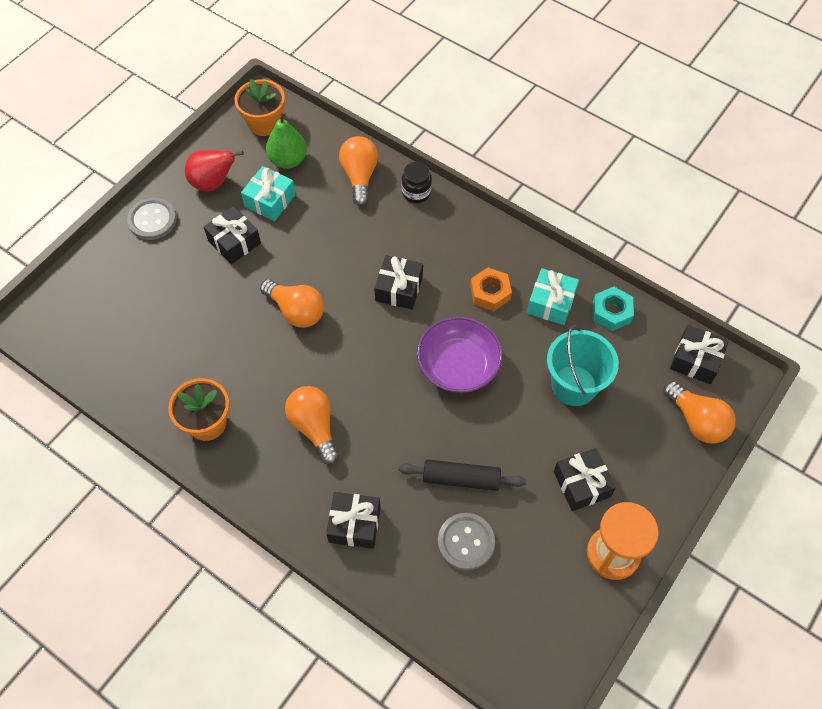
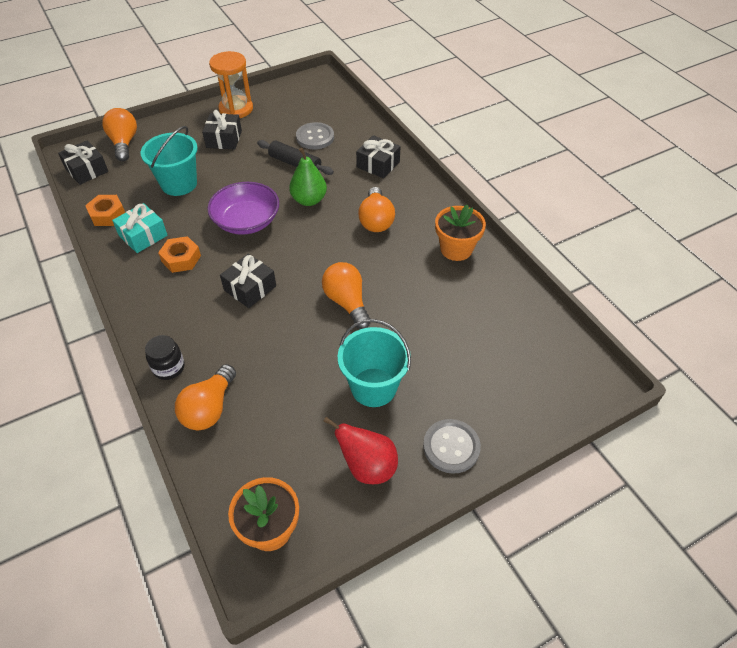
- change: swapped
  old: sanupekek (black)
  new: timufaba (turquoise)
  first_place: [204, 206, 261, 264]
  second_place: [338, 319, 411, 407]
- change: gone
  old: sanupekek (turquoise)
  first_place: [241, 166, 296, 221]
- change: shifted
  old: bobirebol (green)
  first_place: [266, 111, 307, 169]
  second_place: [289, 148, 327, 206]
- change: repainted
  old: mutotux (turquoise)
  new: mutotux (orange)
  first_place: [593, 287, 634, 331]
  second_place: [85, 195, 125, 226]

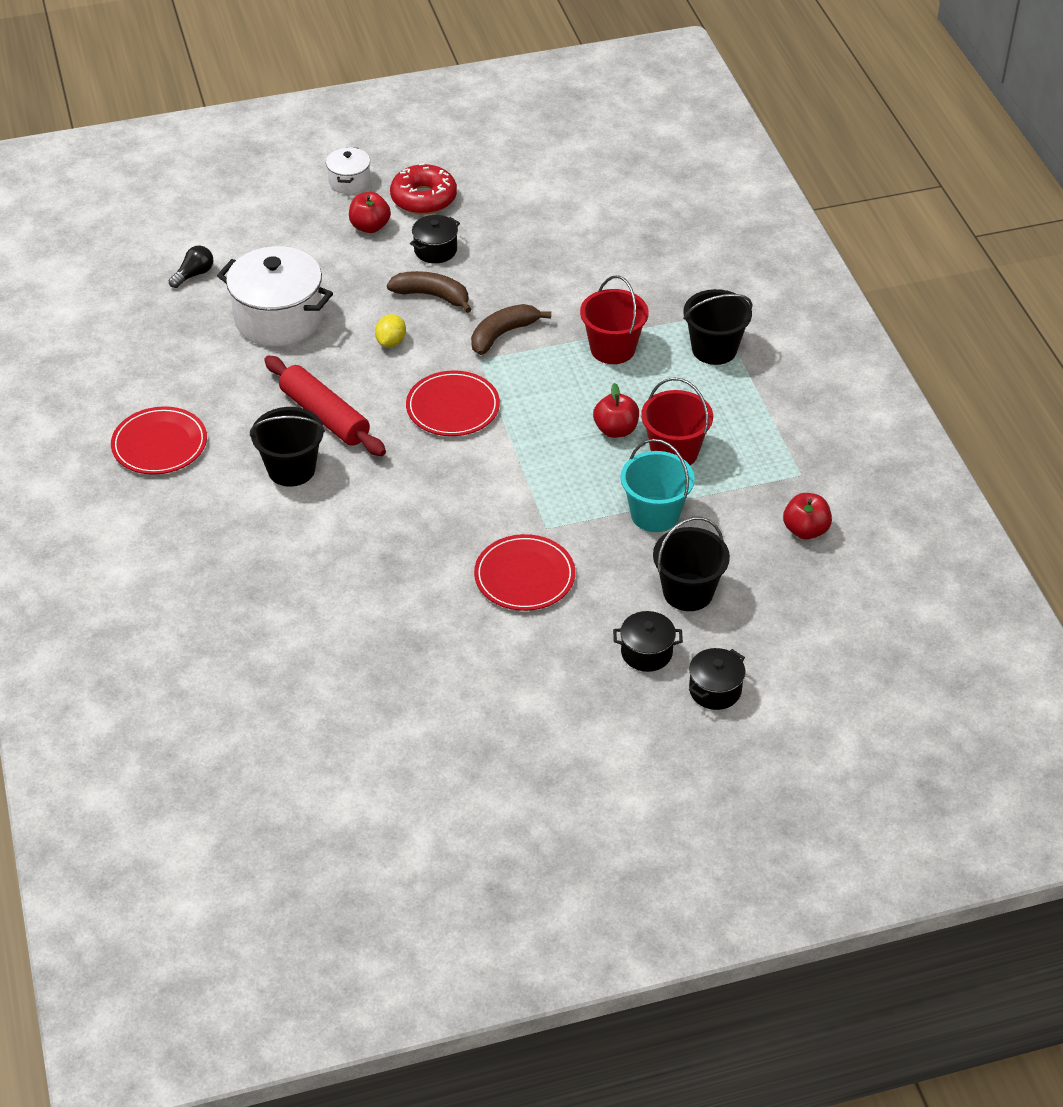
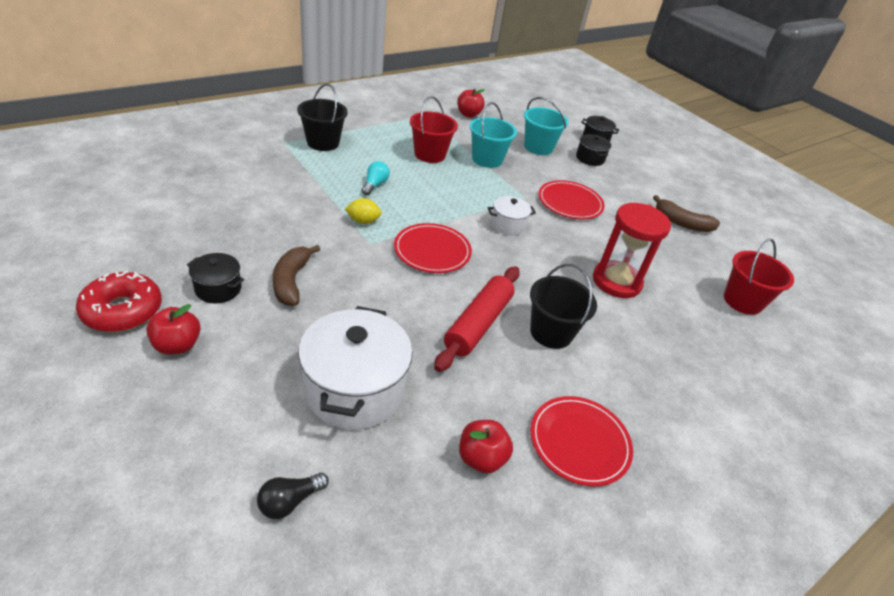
- change: rotated
  old: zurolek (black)
  first_place: [169, 246, 213, 288]
  second_place: [257, 473, 329, 519]
  degrees: -60
- change: shifted
  old: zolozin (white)
  first_place: [326, 147, 370, 194]
  second_place: [488, 196, 536, 235]
- change: shifted
  old: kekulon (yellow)
  first_place: [375, 314, 406, 347]
  second_place: [345, 198, 382, 224]
- change: shifted
  old: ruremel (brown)
  first_place: [471, 304, 551, 355]
  second_place: [653, 195, 720, 232]
- change: shifted
  old: timufaba (red)
  first_place: [580, 275, 649, 364]
  second_place: [724, 239, 794, 315]
- change: shifted
  old: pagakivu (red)
  first_place: [593, 383, 639, 438]
  second_place: [459, 420, 513, 473]
- change: repainted
  old: timufaba (black)
  new: timufaba (turquoise)
  first_place: [653, 517, 730, 611]
  second_place: [524, 97, 569, 155]
- change: new
  new: zurolek (turquoise)
  second_place: [361, 161, 390, 195]
- change: new
  new: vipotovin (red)
  second_place: [593, 203, 671, 298]

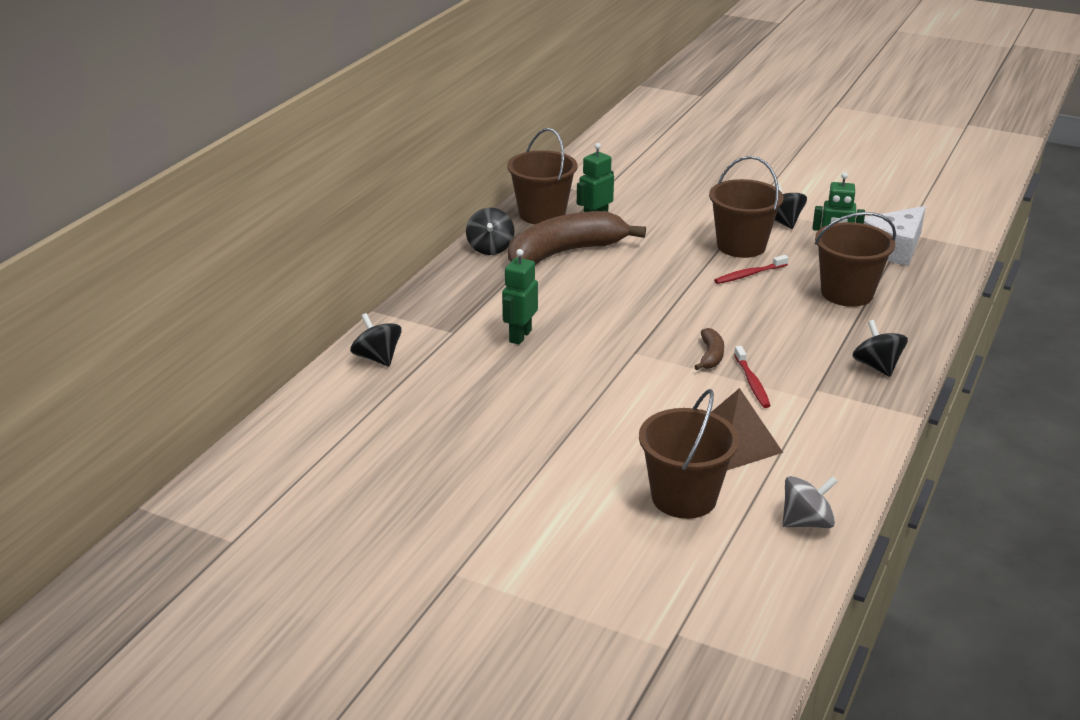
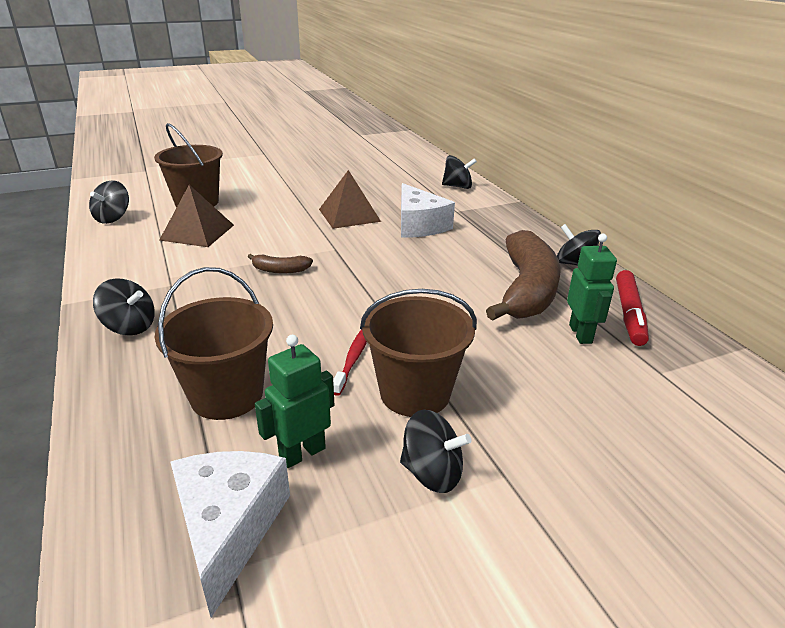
- change: swapped
  old: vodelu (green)
  new: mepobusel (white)
  first_place: [502, 249, 538, 345]
  second_place: [401, 183, 455, 238]
- change: swapped
  old: timufaba (brown)
  new: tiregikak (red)
  first_place: [507, 128, 577, 224]
  second_place: [616, 270, 649, 346]
- change: rotated
  old: ruremel (brown)
  first_place: [694, 328, 724, 370]
  second_place: [248, 254, 313, 273]
  degrees: -45
- change: gone
  old: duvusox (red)
  first_place: [734, 346, 771, 408]
- change: repainted
  old: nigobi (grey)
  new: nigobi (black)
  first_place: [782, 476, 838, 528]
  second_place: [89, 181, 129, 224]
- change: new
  new: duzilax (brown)
  second_place: [319, 170, 381, 229]

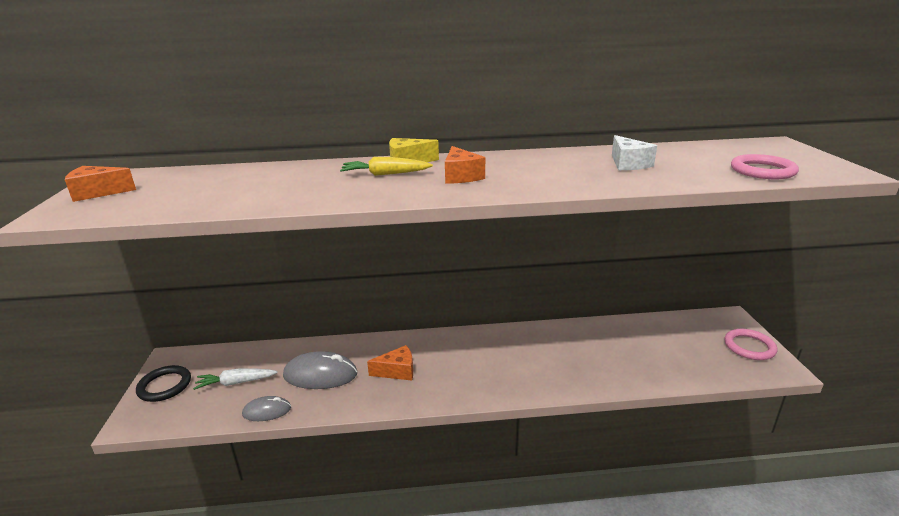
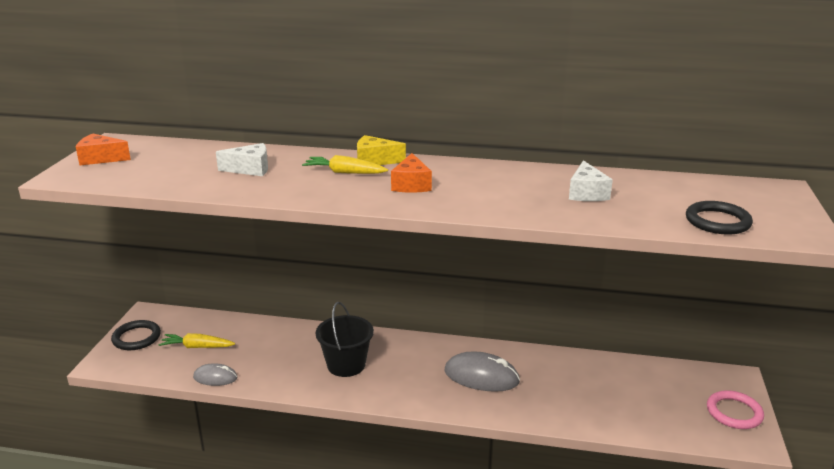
- change: repainted
  old: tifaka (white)
  new: tifaka (yellow)
  first_place: [193, 368, 278, 390]
  second_place: [158, 333, 235, 348]
- change: shifted
  old: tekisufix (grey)
  first_place: [283, 351, 357, 389]
  second_place: [444, 351, 520, 392]
- change: swapped
  old: mepobusel (orange)
  new: timufaba (black)
  first_place: [367, 345, 413, 381]
  second_place: [315, 302, 374, 377]
- change: repainted
  old: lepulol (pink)
  new: lepulol (black)
  first_place: [731, 154, 799, 179]
  second_place: [686, 201, 753, 235]
- change: new
  new: mepobusel (white)
  second_place: [216, 143, 268, 176]

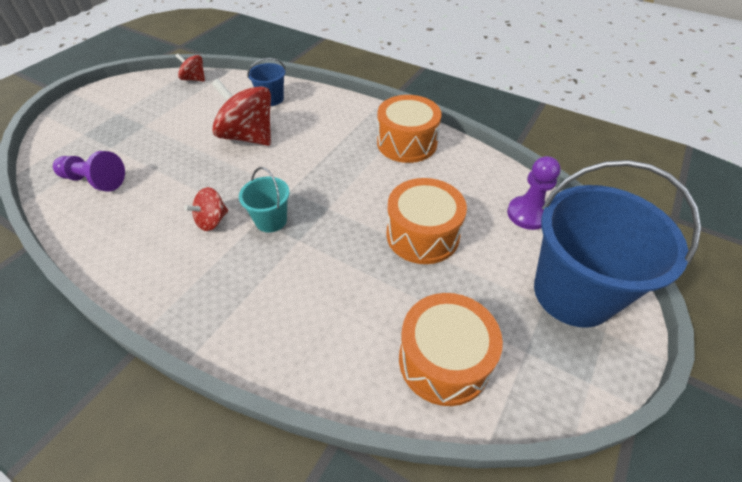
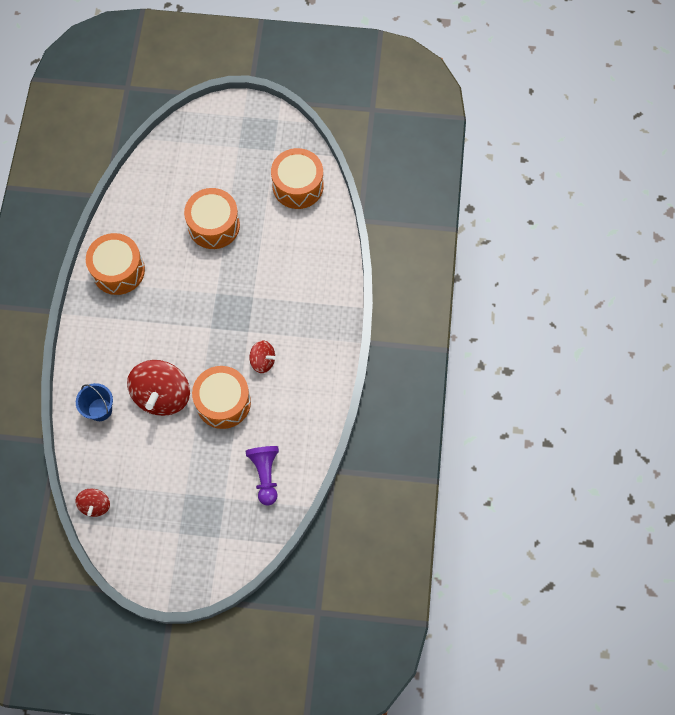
- change: gone
  old: timufaba (turquoise)
  first_place: [239, 167, 290, 233]
- change: gone
  old: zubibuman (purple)
  first_place: [507, 156, 560, 230]
- change: gone
  old: timufaba (blue)
  first_place: [534, 160, 701, 328]
- change: new
  new: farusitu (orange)
  second_place: [192, 366, 251, 429]

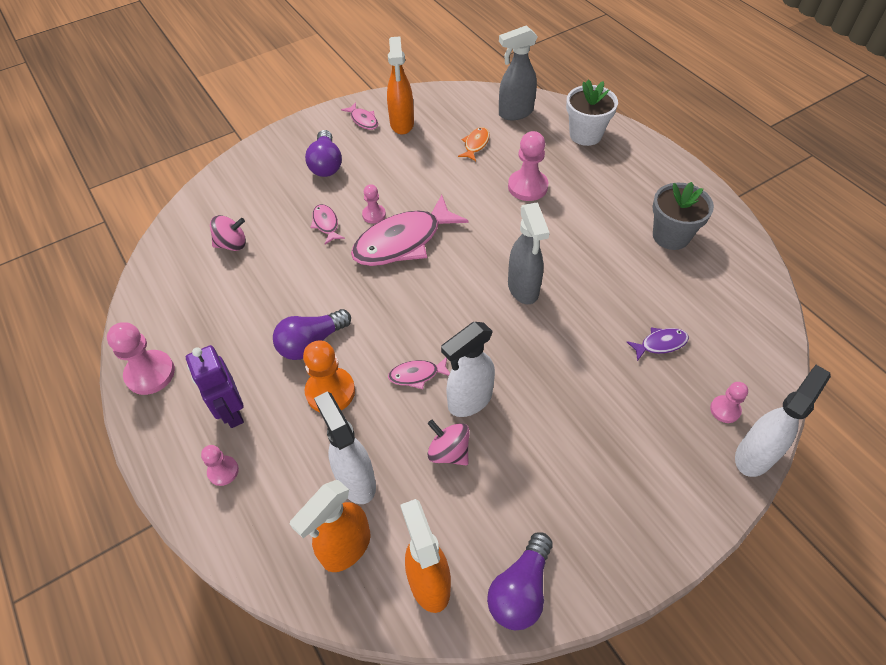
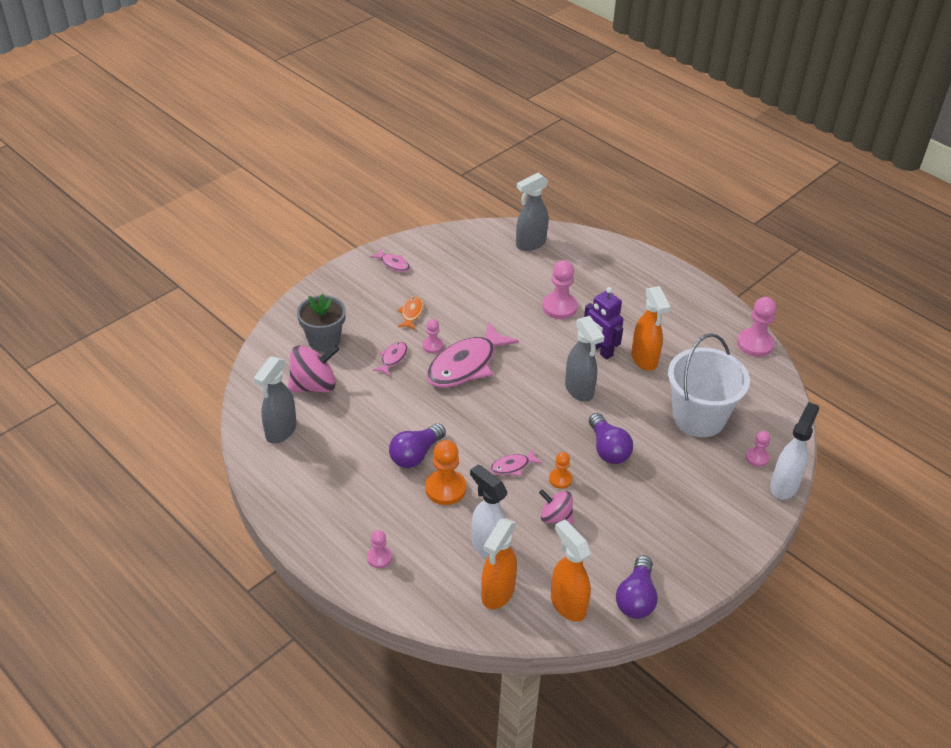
- change: shifted
  old: zubibuman (pink)
  first_place: [107, 322, 175, 395]
  second_place: [737, 297, 776, 357]
- change: shifted
  old: vodelu (purple)
  first_place: [186, 345, 244, 428]
  second_place: [584, 287, 624, 360]
- change: scaled
  old: nigobi (pink)
  first_place: [210, 215, 246, 251]
  second_place: [288, 344, 339, 392]
  factor: 1.58
- change: shifted
  old: zurolek (purple)
  first_place: [305, 130, 342, 177]
  second_place: [589, 413, 633, 464]
- change: rotated
  old: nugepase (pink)
  first_place: [310, 204, 345, 245]
  second_place: [373, 342, 408, 376]
  degrees: 60
- change: shifted
  old: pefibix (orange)
  first_place: [387, 36, 414, 134]
  second_place: [631, 286, 671, 371]
- change: swapped
  old: pefibix (white)
  new: zubibuman (orange)
  first_place: [441, 322, 495, 417]
  second_place: [549, 452, 572, 489]
- change: shifted
  old: nugepase (orange)
  first_place: [458, 127, 490, 161]
  second_place: [398, 297, 423, 329]
- change: gone
  old: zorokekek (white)
  first_place: [566, 79, 618, 146]
- change: swapped
  old: nugepase (purple)
  new: timufaba (white)
  first_place: [627, 328, 689, 361]
  second_place: [668, 333, 750, 437]
- change: shifted
  old: zorokekek (grey)
  first_place: [652, 182, 714, 250]
  second_place: [297, 294, 346, 352]
- change: new
  new: pefibix (grey)
  second_place: [254, 356, 297, 444]

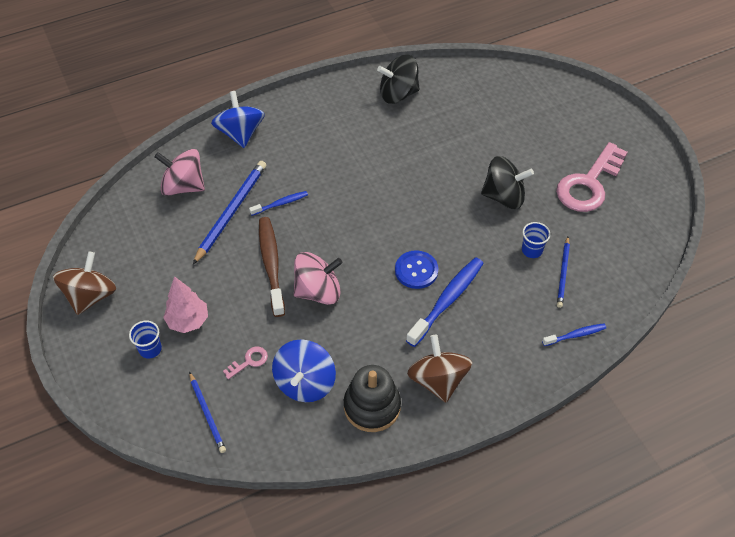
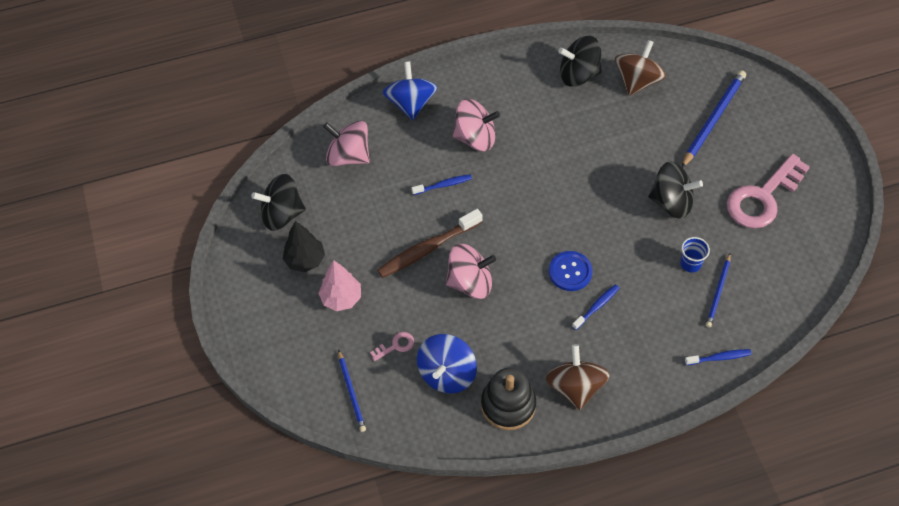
- change: shifted
  old: nigobi (brown)
  first_place: [53, 252, 116, 315]
  second_place: [615, 40, 666, 96]
- change: gone
  old: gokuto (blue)
  first_place: [129, 321, 162, 359]
- change: shifted
  old: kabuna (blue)
  first_place: [193, 161, 266, 265]
  second_place: [682, 70, 746, 168]
- change: rotated
  old: duvusox (brown)
  first_place: [259, 217, 285, 317]
  second_place: [377, 209, 482, 278]
  degrees: -120
- change: scaled
  old: duvusox (blue)
  first_place: [406, 257, 484, 347]
  second_place: [572, 284, 619, 330]
  factor: 0.54
- change: new
  new: nigobi (black)
  second_place: [251, 174, 306, 231]
- change: new
  new: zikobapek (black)
  second_place: [283, 221, 325, 272]
- change: new
  new: nigobi (pink)
  second_place: [453, 99, 500, 151]

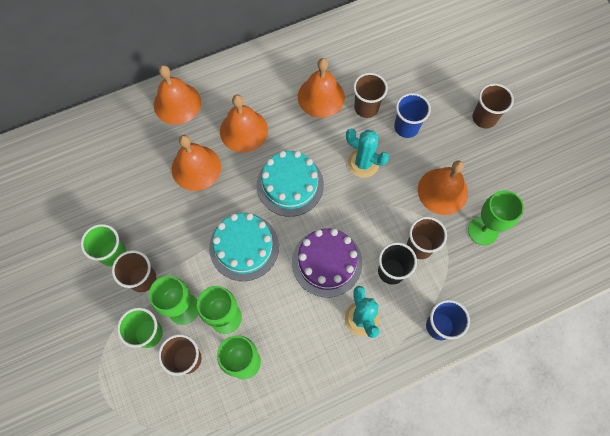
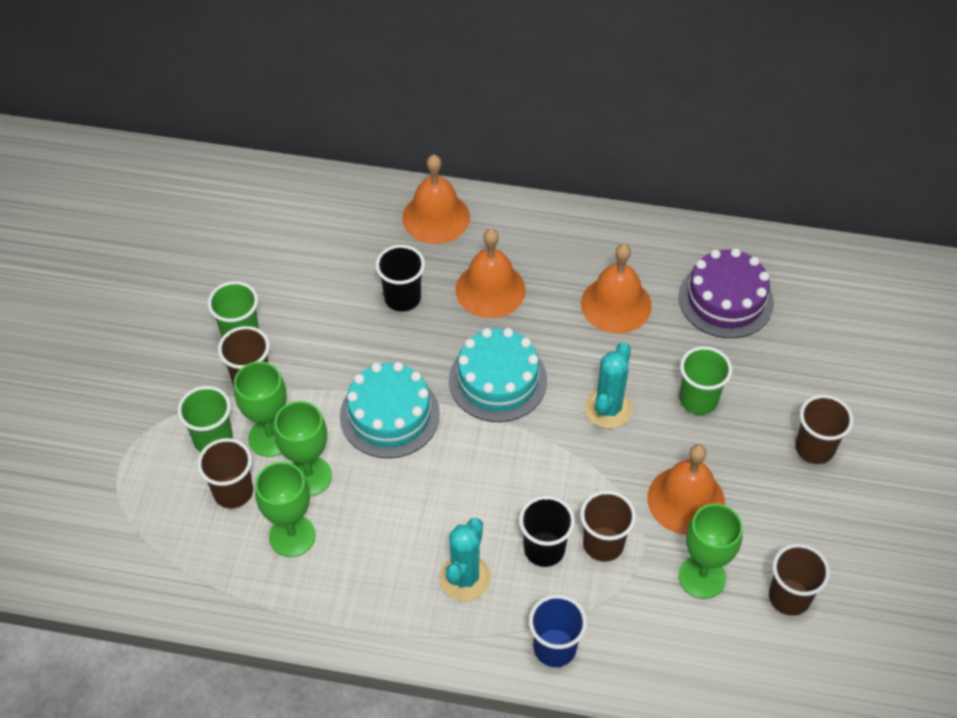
- change: swapped
  old: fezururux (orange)
  new: gokuto (black)
  first_place: [172, 135, 221, 191]
  second_place: [376, 245, 425, 312]
- change: shifted
  old: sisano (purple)
  first_place: [292, 228, 362, 297]
  second_place: [679, 248, 774, 338]
- change: rotated
  old: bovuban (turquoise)
  first_place: [346, 129, 389, 178]
  second_place: [585, 342, 632, 429]
  degrees: 45
- change: shifted
  old: gokuto (brown)
  first_place: [353, 73, 388, 118]
  second_place: [769, 544, 830, 616]
- change: repainted
  old: gokuto (blue)
  new: gokuto (green)
  first_place: [394, 93, 431, 138]
  second_place: [680, 346, 732, 415]

